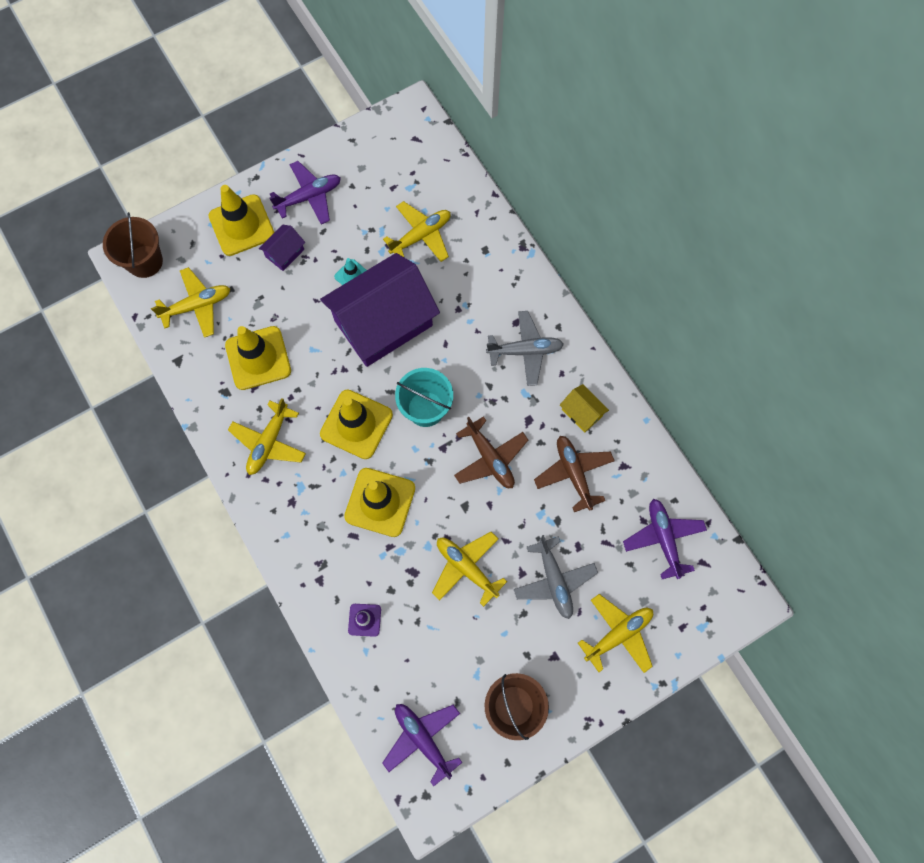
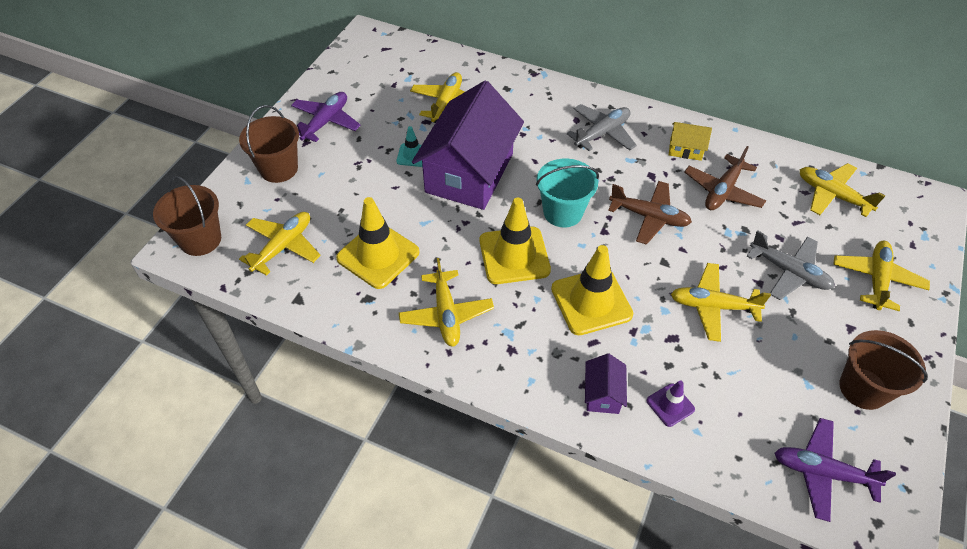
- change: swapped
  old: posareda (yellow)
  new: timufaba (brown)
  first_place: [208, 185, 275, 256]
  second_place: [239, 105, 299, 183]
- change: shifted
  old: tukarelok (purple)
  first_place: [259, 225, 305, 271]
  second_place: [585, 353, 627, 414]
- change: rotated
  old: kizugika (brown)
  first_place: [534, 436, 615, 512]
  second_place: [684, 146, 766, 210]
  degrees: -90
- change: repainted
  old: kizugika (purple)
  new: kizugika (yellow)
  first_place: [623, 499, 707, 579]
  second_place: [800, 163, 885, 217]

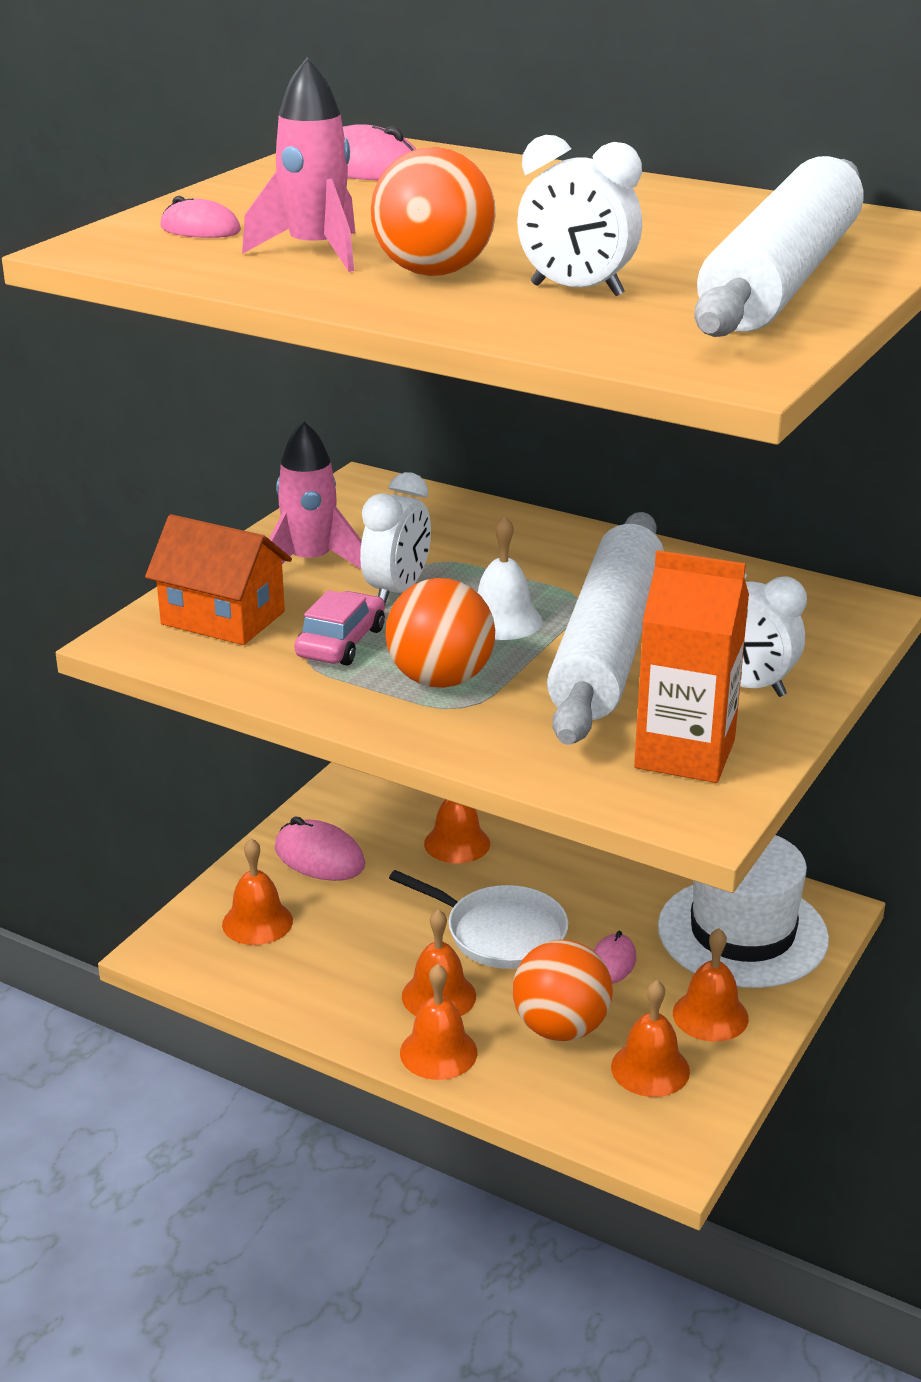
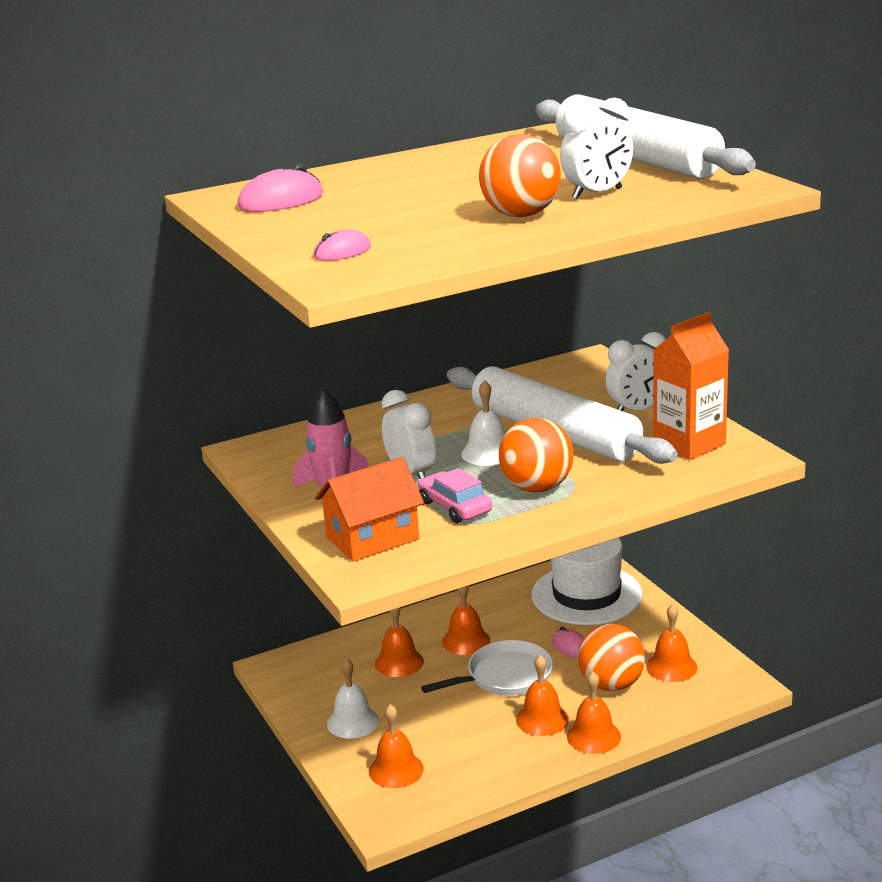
- change: gone
  old: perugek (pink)
  first_place: [242, 57, 356, 272]
- change: swapped
  old: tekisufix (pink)
  new: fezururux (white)
  first_place: [275, 816, 365, 881]
  second_place: [327, 658, 379, 738]
- change: shifted
  old: fezururux (orange)
  first_place: [673, 928, 749, 1042]
  second_place: [442, 586, 490, 655]

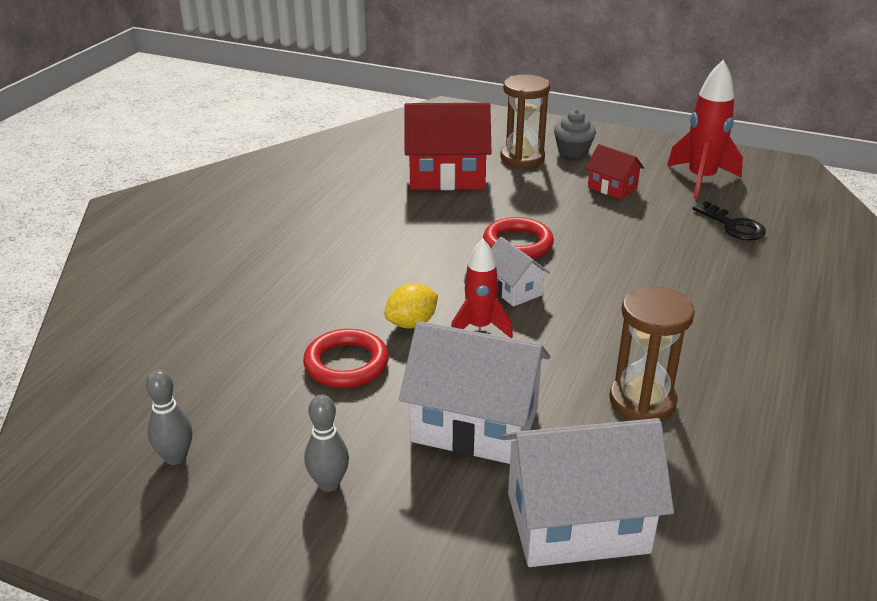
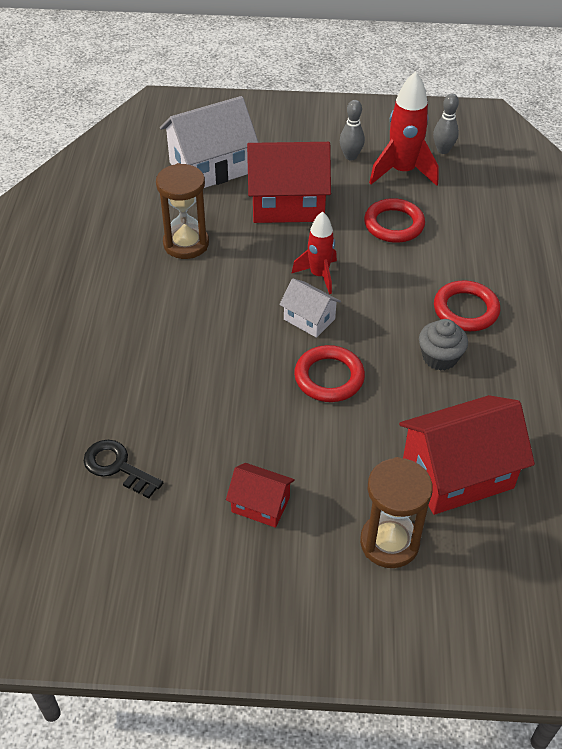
- change: gone
  old: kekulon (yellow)
  first_place: [384, 283, 438, 328]
- change: repainted
  old: tukarelok (white)
  new: tukarelok (red)
  first_place: [399, 321, 550, 464]
  second_place: [247, 142, 331, 223]
- change: shifted
  old: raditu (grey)
  first_place: [554, 109, 596, 158]
  second_place: [419, 319, 468, 371]
- change: shifted
  old: perugek (red)
  first_place: [667, 60, 743, 199]
  second_place: [369, 71, 439, 186]
- change: new
  new: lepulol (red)
  second_place: [434, 280, 500, 331]

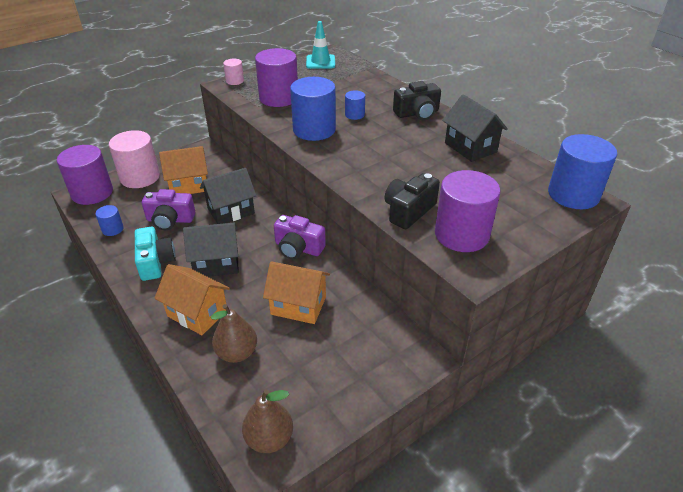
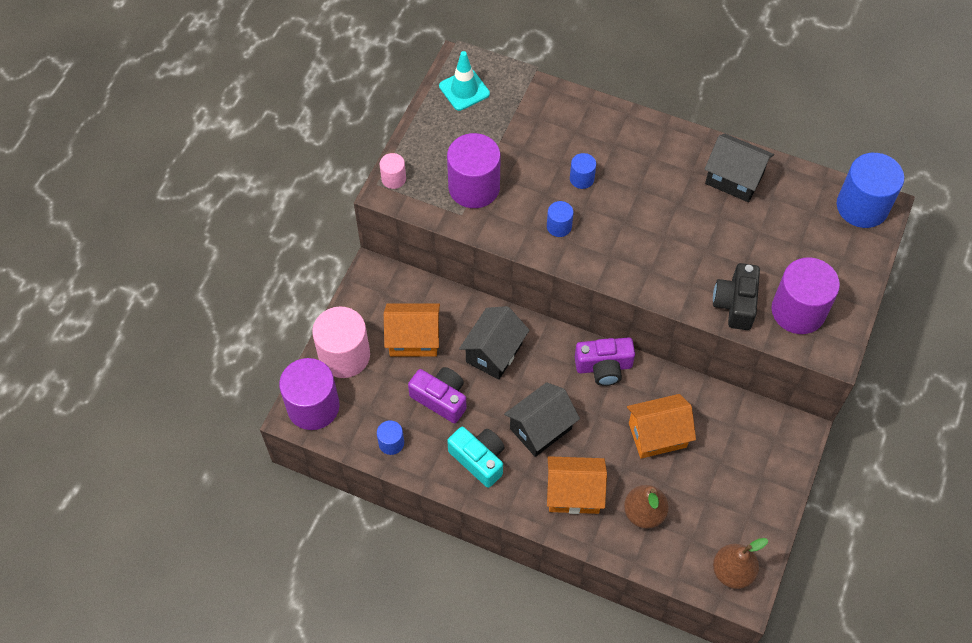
- change: rotated
  old: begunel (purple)
  first_place: [142, 189, 195, 230]
  second_place: [408, 367, 467, 423]
  degrees: -120
- change: rotated
  old: tukarelok (orange)
  first_place: [159, 146, 208, 194]
  second_place: [384, 304, 440, 356]
  degrees: 45
- change: scaled
  old: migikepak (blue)
  first_place: [290, 77, 336, 141]
  second_place: [547, 201, 573, 237]
  factor: 0.48
- change: gone
  old: begunel (black)
  first_place: [393, 81, 441, 120]

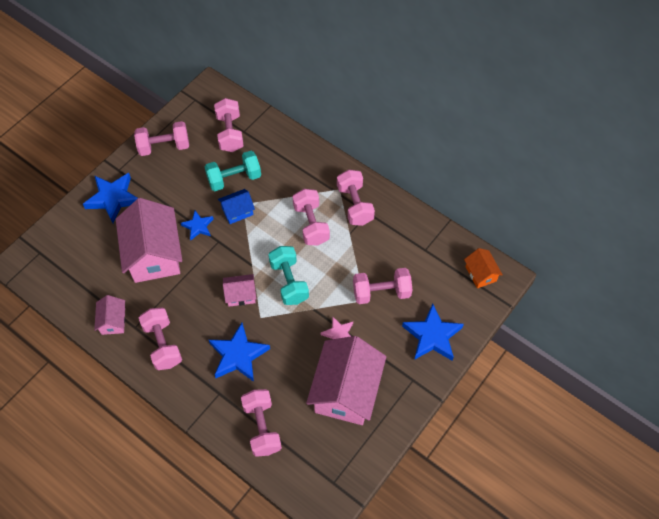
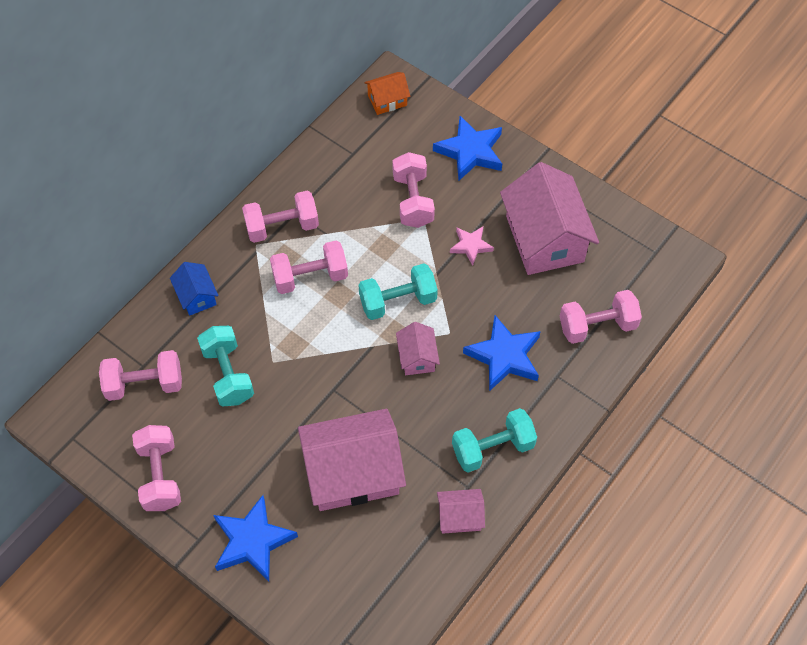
- change: repainted
  old: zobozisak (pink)
  new: zobozisak (turquoise)
  first_place: [139, 308, 182, 370]
  second_place: [452, 408, 537, 473]
- change: gone
  old: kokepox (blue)
  first_place: [181, 211, 213, 240]
- change: shifted
  old: tukarelok (blue)
  first_place: [218, 189, 255, 224]
  second_place: [170, 262, 219, 316]
- change: rotated
  old: tukarelok (pink)
  first_place: [306, 336, 386, 425]
  second_place: [500, 162, 599, 275]
  degrees: 60

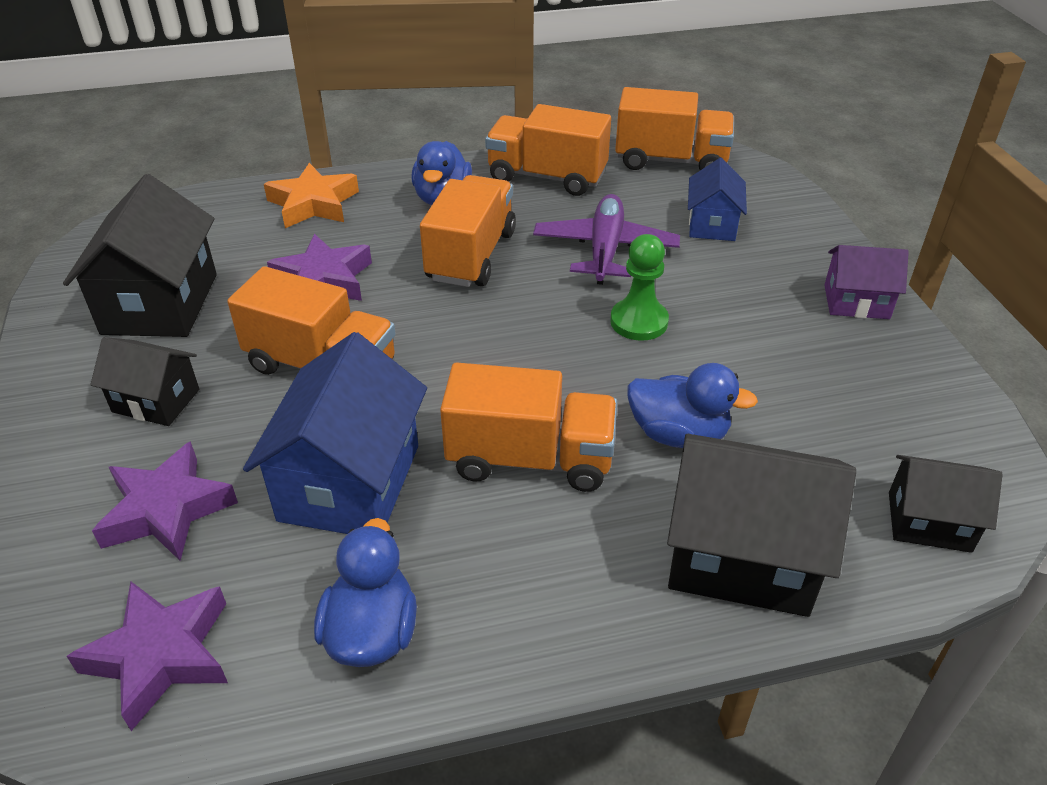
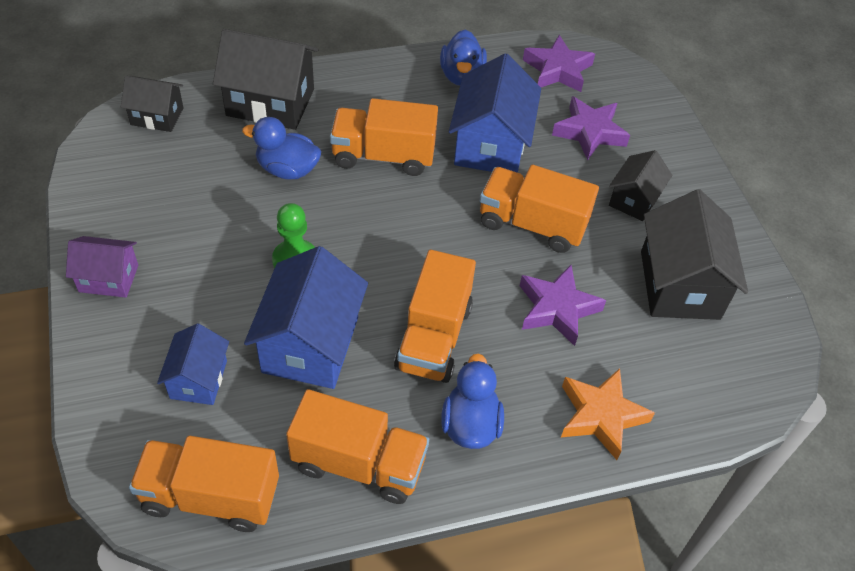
- change: rotated
  old: tukarelok (black)
  first_place: [90, 337, 199, 426]
  second_place: [609, 150, 672, 221]
  degrees: -75
- change: swapped
  old: kizugika (purple)
  new: tukarelok (blue)
  first_place: [533, 194, 680, 285]
  second_place: [244, 246, 368, 389]

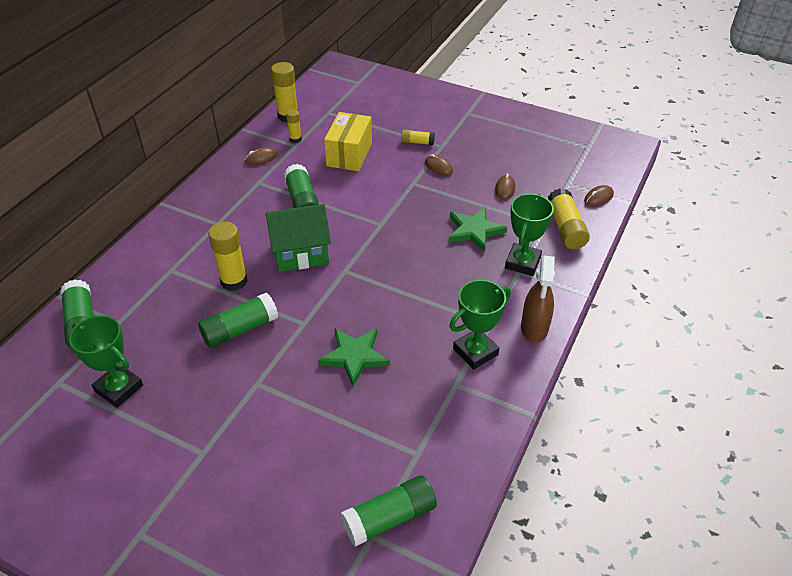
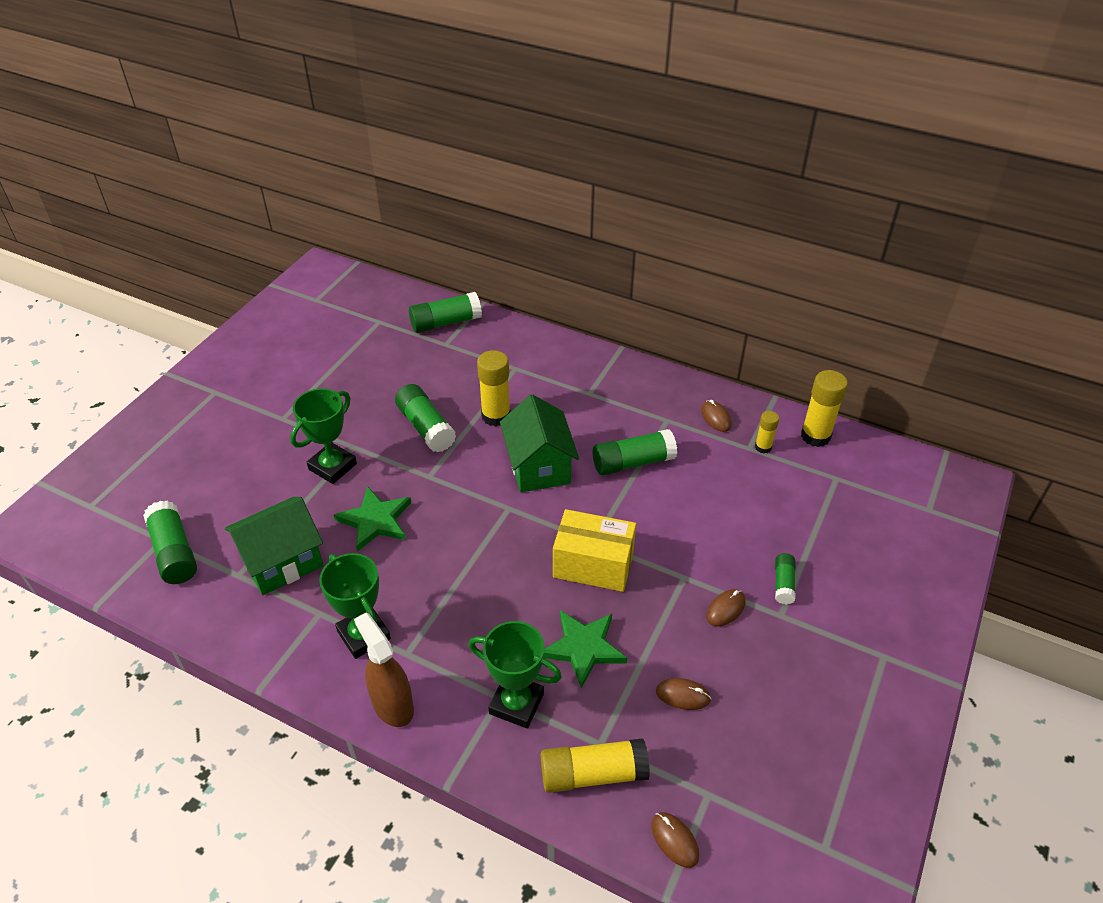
- change: shifted
  old: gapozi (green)
  first_place: [69, 315, 143, 408]
  second_place: [290, 388, 357, 484]
- change: shifted
  old: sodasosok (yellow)
  first_place: [324, 112, 372, 171]
  second_place: [553, 509, 636, 592]
- change: repainted
  old: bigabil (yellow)
  new: bigabil (green)
  first_place: [401, 130, 435, 145]
  second_place: [775, 553, 796, 605]
- change: rotated
  old: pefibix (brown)
  first_place: [521, 256, 555, 343]
  second_place: [354, 613, 414, 727]
  degrees: 45
- change: new
  new: tukarelok (green)
  second_place: [225, 497, 323, 595]

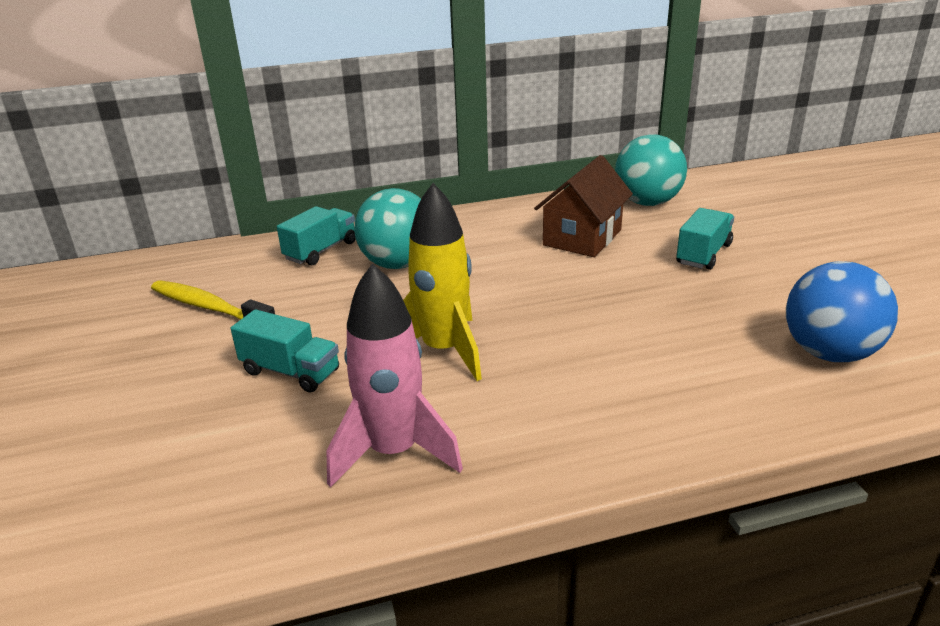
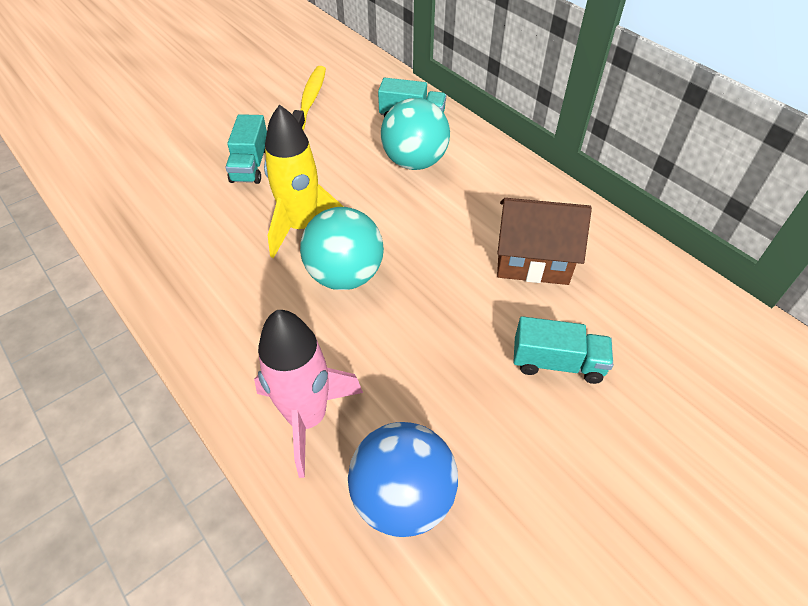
- change: shifted
  old: perugek (pink)
  first_place: [327, 263, 463, 487]
  second_place: [254, 310, 363, 478]
- change: shifted
  old: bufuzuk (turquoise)
  first_place: [615, 134, 687, 206]
  second_place: [300, 207, 384, 290]

